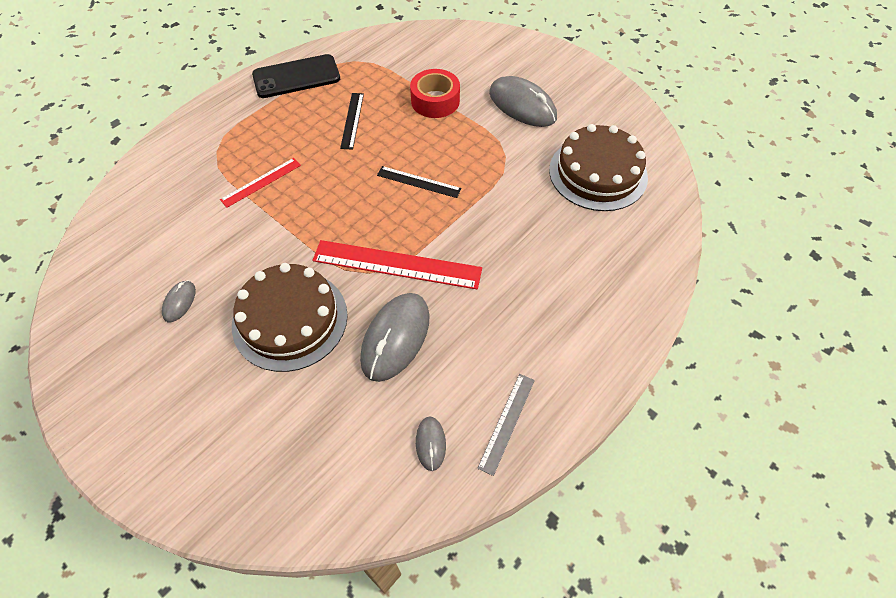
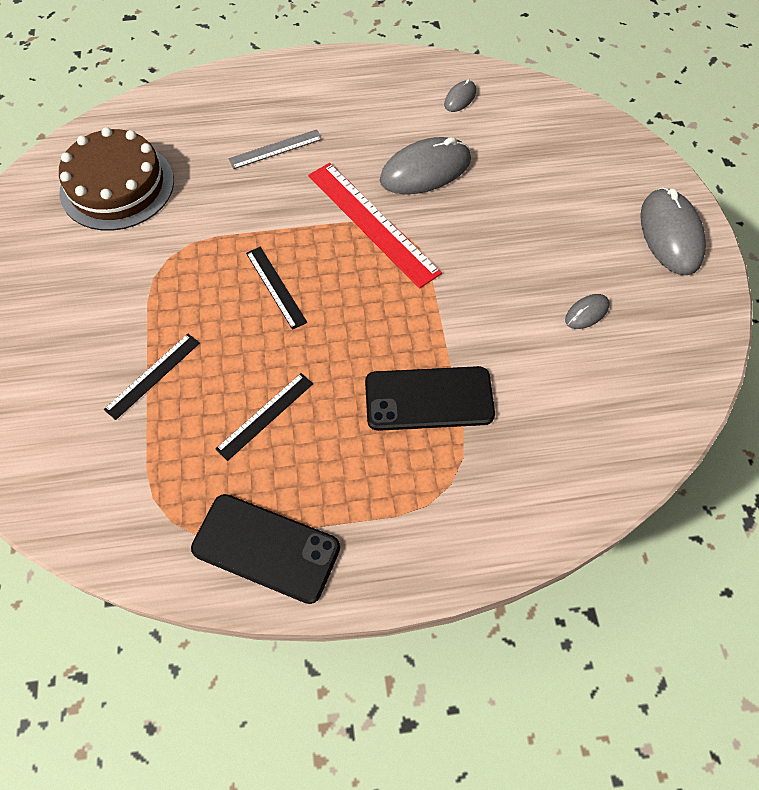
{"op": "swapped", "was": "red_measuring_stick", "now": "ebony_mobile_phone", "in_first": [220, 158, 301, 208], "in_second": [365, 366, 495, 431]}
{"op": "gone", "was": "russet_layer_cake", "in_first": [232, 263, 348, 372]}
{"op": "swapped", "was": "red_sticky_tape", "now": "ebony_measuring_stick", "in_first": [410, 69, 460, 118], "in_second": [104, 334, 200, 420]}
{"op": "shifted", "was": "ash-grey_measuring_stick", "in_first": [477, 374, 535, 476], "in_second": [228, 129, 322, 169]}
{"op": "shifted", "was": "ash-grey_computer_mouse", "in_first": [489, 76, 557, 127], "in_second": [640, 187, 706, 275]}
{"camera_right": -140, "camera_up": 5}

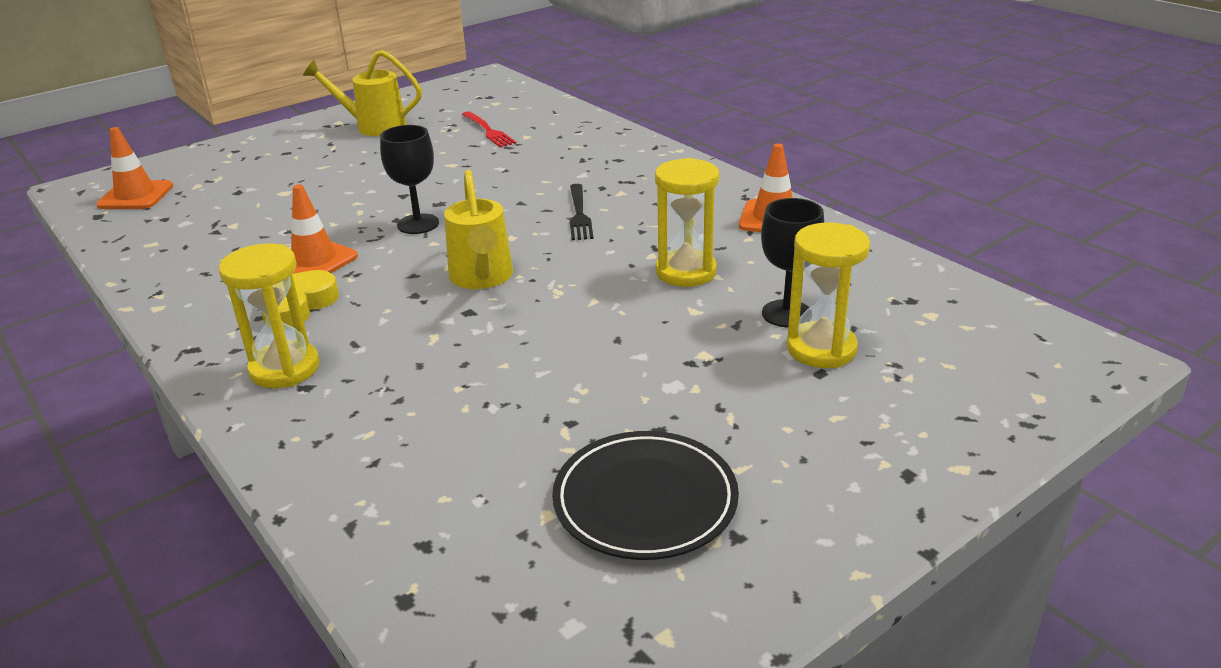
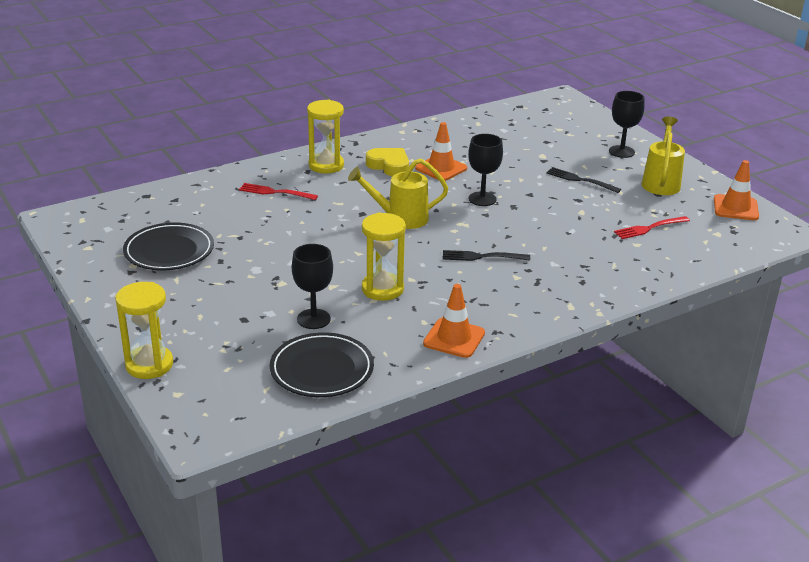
{"op": "shifted", "was": "orange-coloured_safety_cone", "in_first": [96, 127, 173, 209], "in_second": [714, 160, 759, 220]}
{"op": "shifted", "was": "bright_yellow_sand_timer", "in_first": [787, 223, 870, 368], "in_second": [115, 282, 173, 379]}
{"op": "new", "now": "red_dinner_fork", "in_second": [239, 183, 318, 200]}
{"op": "new", "now": "ebony_dinner_plate", "in_second": [270, 332, 374, 397]}
{"op": "new", "now": "ebony_dinner_fork", "in_second": [546, 167, 621, 193]}
{"op": "new", "now": "ebony_chalice", "in_second": [609, 91, 645, 158]}
{"camera_right": 95, "camera_up": 0}

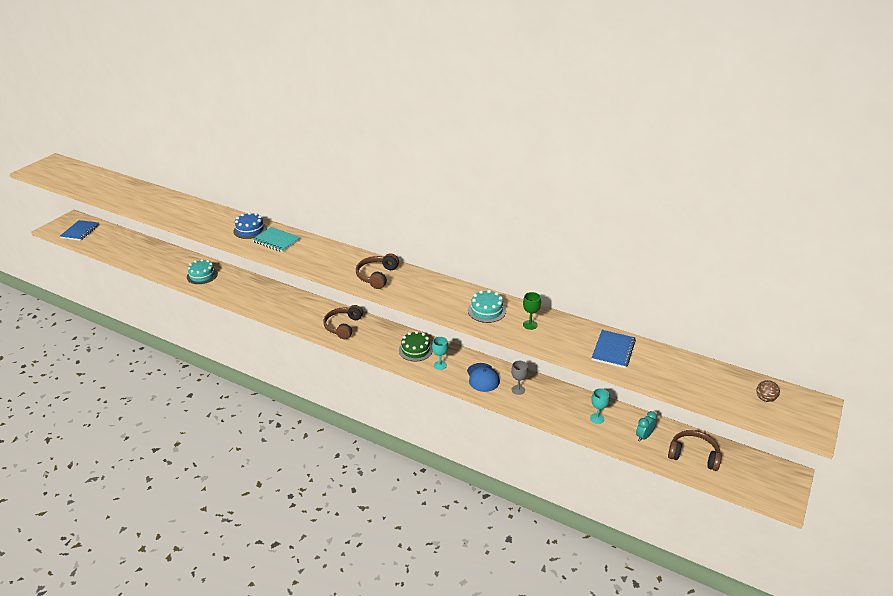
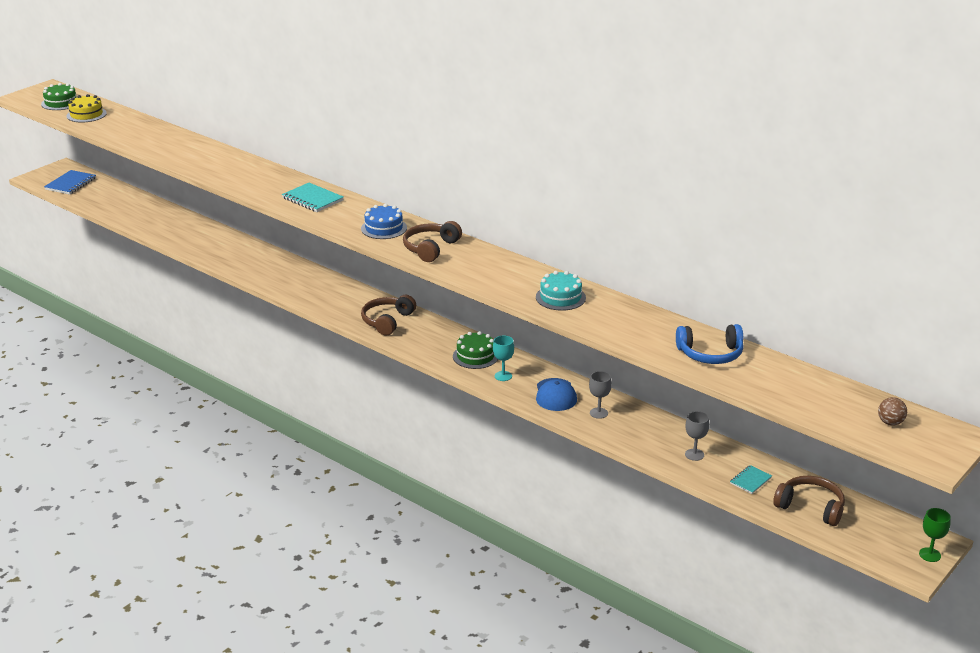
{"op": "gone", "was": "aqua_layer_cake", "in_first": [187, 259, 218, 284]}
{"op": "shifted", "was": "royal_blue_layer_cake", "in_first": [233, 212, 267, 239], "in_second": [361, 204, 407, 239]}
{"op": "shifted", "was": "green_chalice", "in_first": [523, 292, 541, 330], "in_second": [919, 508, 951, 562]}
{"op": "repainted", "was": "aqua_chalice", "now": "ash-grey_chalice", "in_first": [590, 388, 609, 424], "in_second": [685, 411, 709, 461]}
{"op": "swapped", "was": "royal_blue_notepad", "now": "royal_blue_over-ear_headphones", "in_first": [592, 330, 636, 368], "in_second": [676, 324, 744, 364]}
{"op": "swapped", "was": "aqua_alarm_clock", "now": "aqua_notepad", "in_first": [636, 411, 657, 442], "in_second": [730, 465, 772, 494]}
{"op": "new", "now": "green_layer_cake", "in_second": [41, 83, 77, 110]}
{"op": "new", "now": "bright_yellow_layer_cake", "in_second": [67, 94, 107, 123]}
{"camera_right": 10, "camera_up": -5}

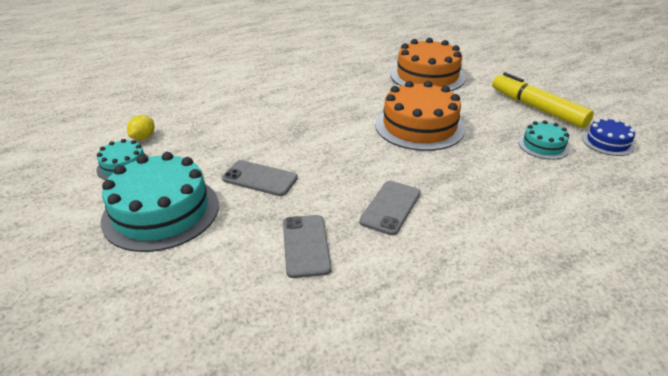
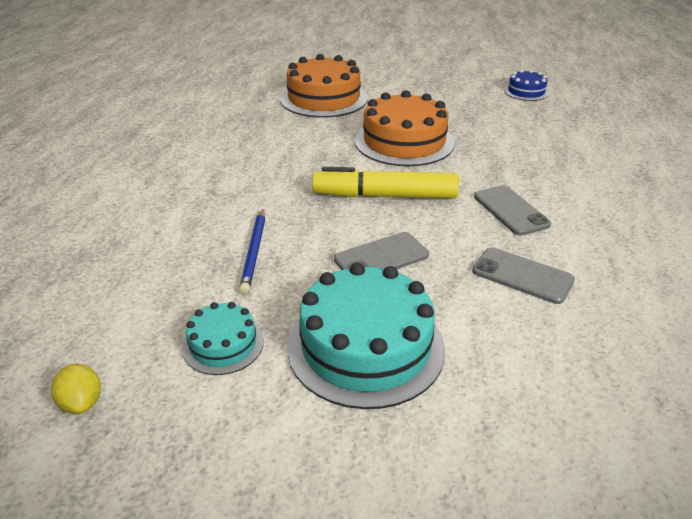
{"op": "shifted", "was": "bright_yellow_toy_lemon", "in_first": [127, 115, 155, 140], "in_second": [51, 364, 101, 414]}
{"op": "shifted", "was": "bright_yellow_marker_pen", "in_first": [492, 72, 594, 128], "in_second": [312, 167, 459, 198]}
{"op": "gone", "was": "aqua_layer_cake", "in_first": [518, 120, 570, 160]}
{"op": "new", "now": "royal_blue_wooden_pencil", "in_second": [239, 209, 265, 294]}
{"camera_right": -50, "camera_up": 0}

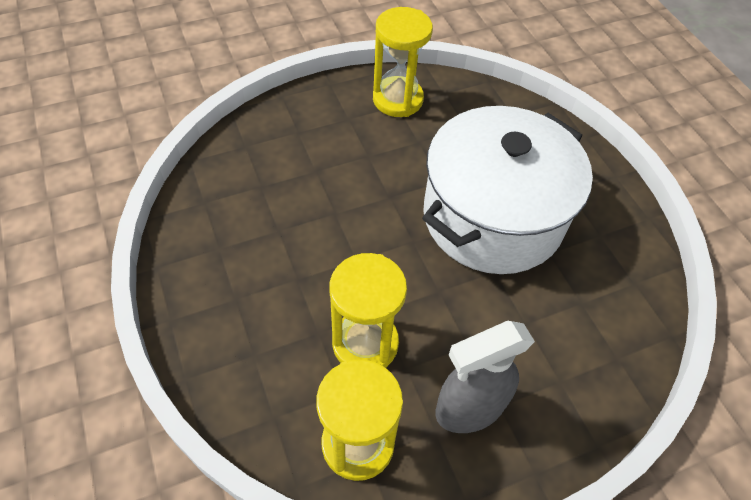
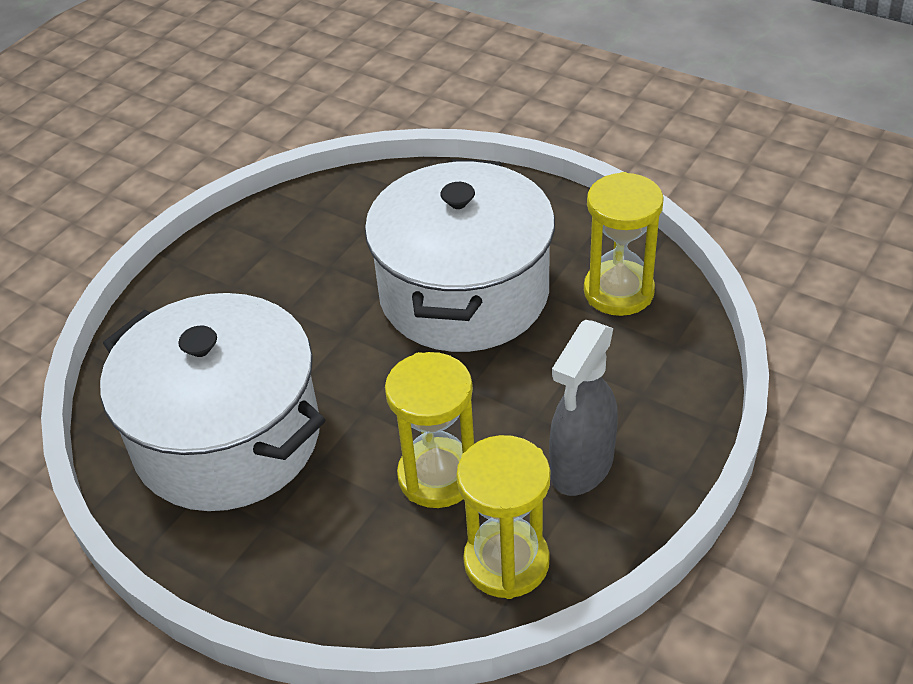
{"op": "shifted", "was": "bright_yellow_sand_timer", "in_first": [373, 7, 433, 117], "in_second": [584, 172, 664, 316]}
{"op": "new", "now": "pure_white_stockpot", "in_second": [100, 293, 325, 511]}
{"camera_right": -30, "camera_up": -10}

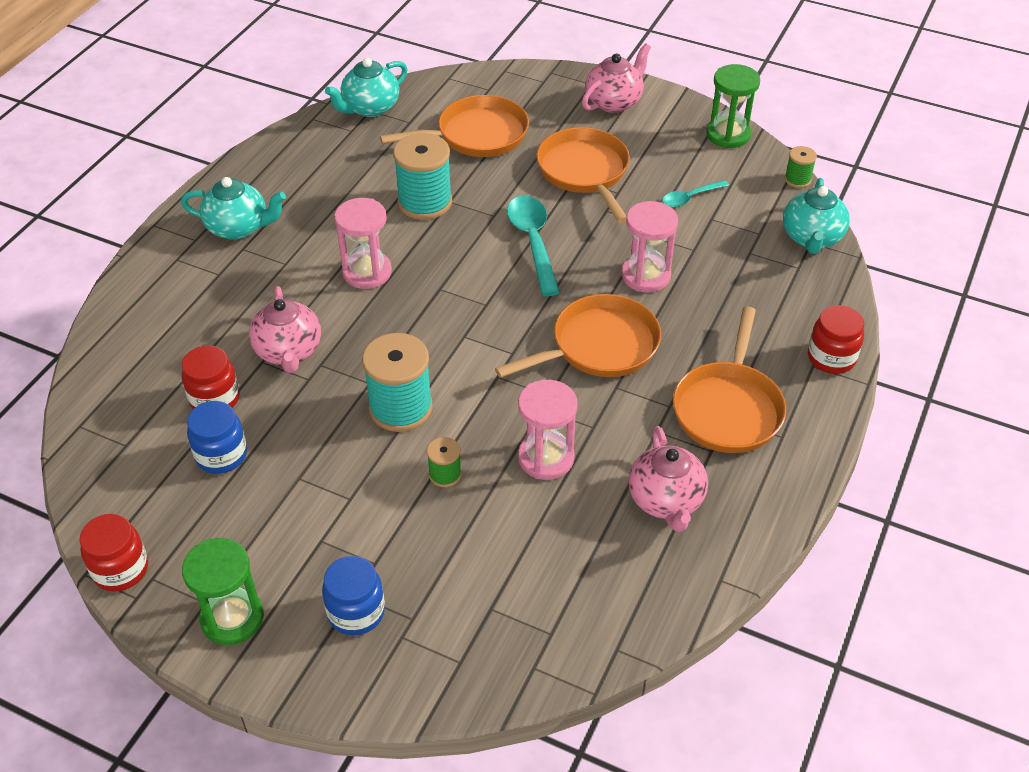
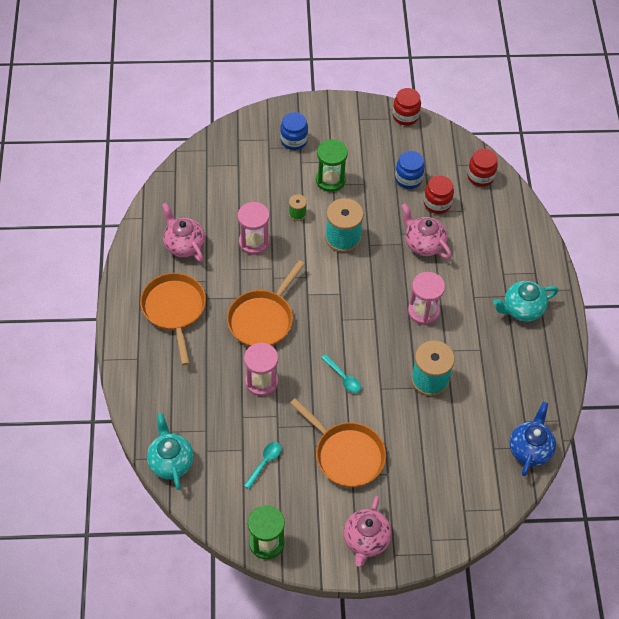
{"op": "shifted", "was": "green_sand_timer", "in_first": [182, 538, 264, 645], "in_second": [316, 139, 348, 192]}
{"op": "repainted", "was": "aqua_teapot", "now": "royal_blue_teapot", "in_first": [325, 58, 408, 117], "in_second": [510, 402, 556, 476]}
{"op": "gone", "was": "orange-coloured_frying_pan", "in_first": [380, 95, 529, 157]}
{"op": "scaled", "was": "aqua_teaspoon", "in_first": [507, 196, 560, 296], "in_second": [321, 354, 361, 393], "ratio": 0.57}
{"op": "gone", "was": "green_bobbin", "in_first": [785, 146, 817, 188]}
{"op": "shifted", "was": "red_jar", "in_first": [808, 305, 864, 374], "in_second": [467, 148, 498, 187]}
{"camera_right": 150, "camera_up": 10}

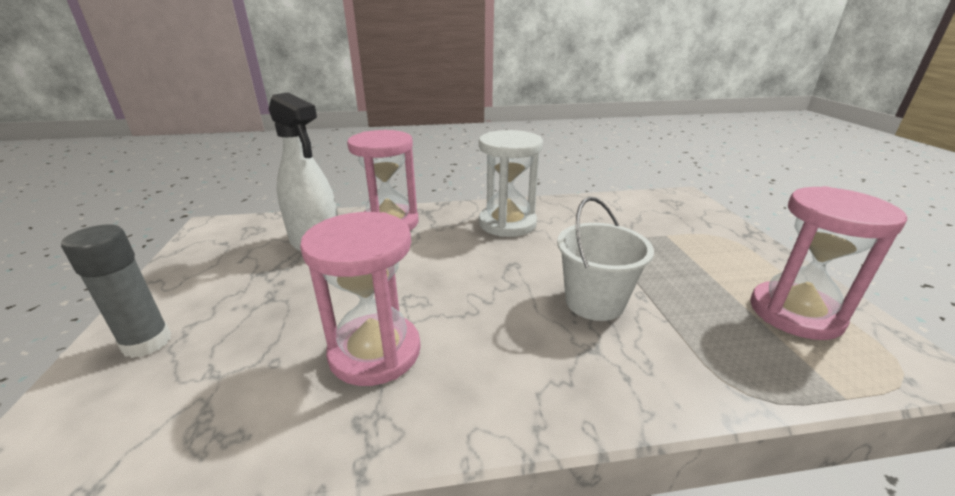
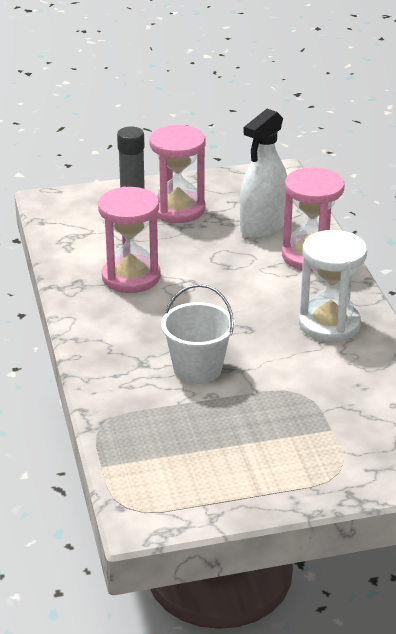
{"op": "shifted", "was": "rose-pink_sand_timer", "in_first": [750, 186, 907, 340], "in_second": [149, 125, 205, 223]}
{"camera_right": 85, "camera_up": 5}

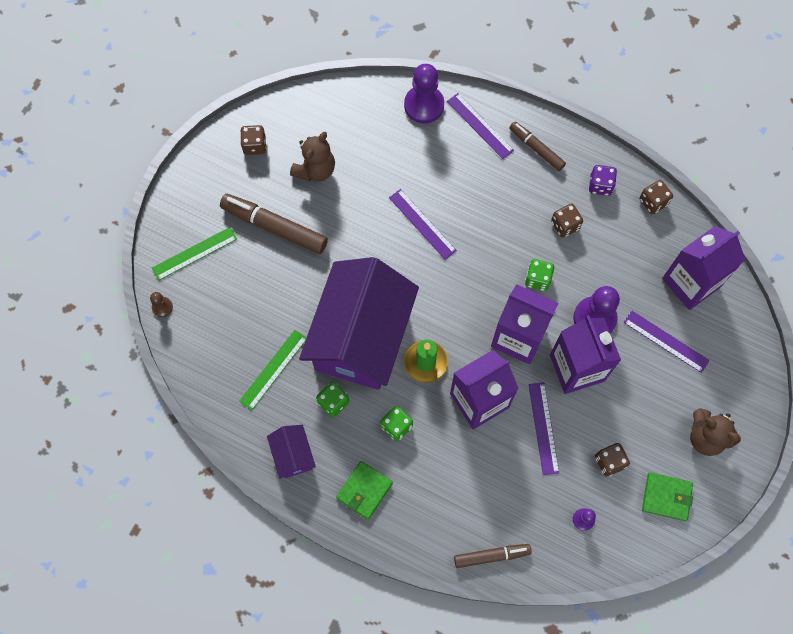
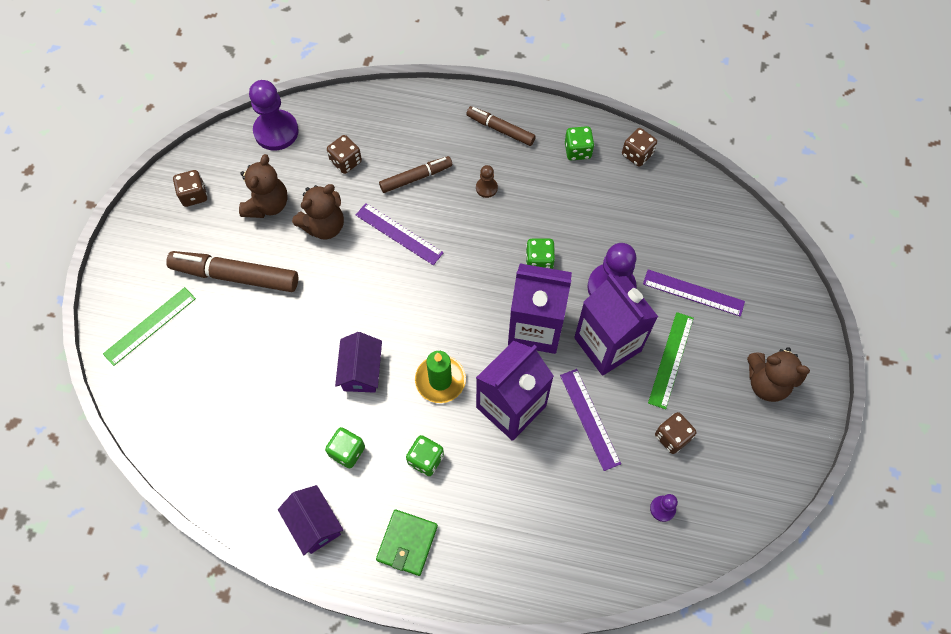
{"op": "shifted", "was": "russet_pawn", "in_first": [150, 292, 173, 317], "in_second": [476, 165, 498, 198]}
{"op": "shifted", "was": "green_measuring_stick", "in_first": [239, 330, 306, 410], "in_second": [648, 312, 694, 409]}
{"op": "scaled", "was": "purple_cottage", "in_first": [299, 257, 419, 390], "in_second": [335, 332, 382, 393], "ratio": 0.41}
{"op": "shifted", "was": "purple_pawn", "in_first": [404, 64, 444, 123], "in_second": [249, 80, 299, 151]}
{"op": "gone", "was": "purple_measuring_stick", "in_first": [447, 93, 514, 159]}
{"op": "shifted", "was": "russet_marker_pen", "in_first": [454, 544, 532, 568], "in_second": [379, 156, 452, 193]}
{"op": "shifted", "was": "russet_die", "in_first": [551, 204, 583, 237], "in_second": [327, 135, 362, 174]}
{"op": "repainted", "was": "purple_die", "now": "green_die", "in_first": [589, 165, 617, 196], "in_second": [565, 126, 594, 160]}
{"op": "gone", "was": "green_wallet", "in_first": [642, 472, 693, 521]}
{"op": "gone", "was": "purple_juice_carton", "in_first": [662, 226, 745, 310]}
{"op": "new", "now": "russet_teddy", "in_second": [292, 184, 344, 240]}
{"camera_right": -15, "camera_up": -5}

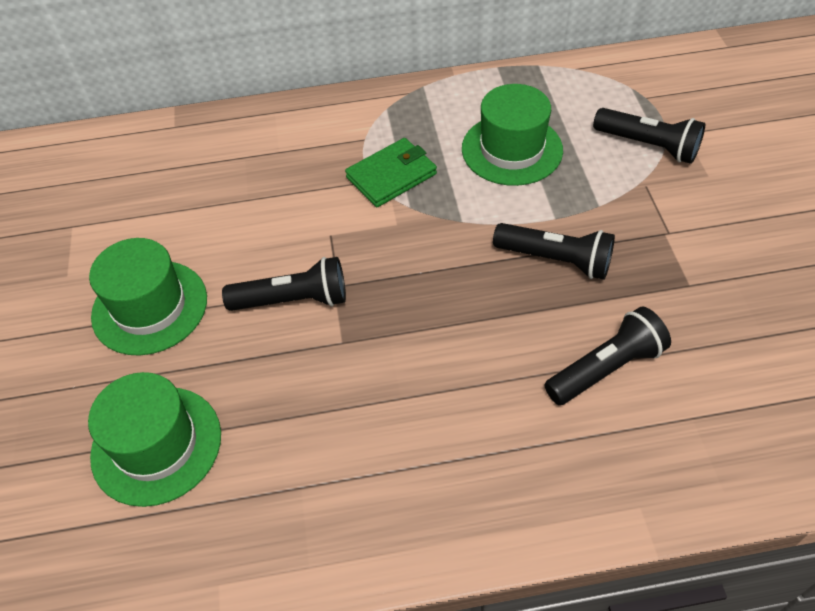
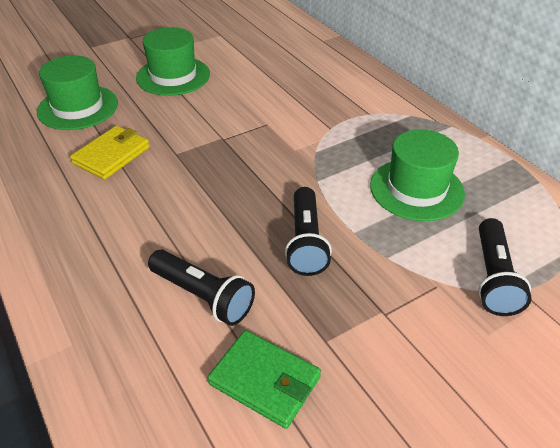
{"op": "gone", "was": "ebony_torch", "in_first": [222, 257, 346, 311]}
{"op": "shifted", "was": "green_wallet", "in_first": [345, 138, 437, 207], "in_second": [208, 330, 321, 429]}
{"op": "new", "now": "bright_yellow_wallet", "in_second": [70, 126, 150, 180]}
{"camera_right": 65, "camera_up": -10}

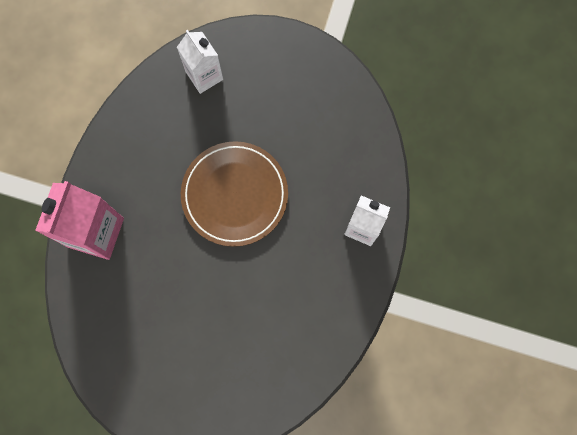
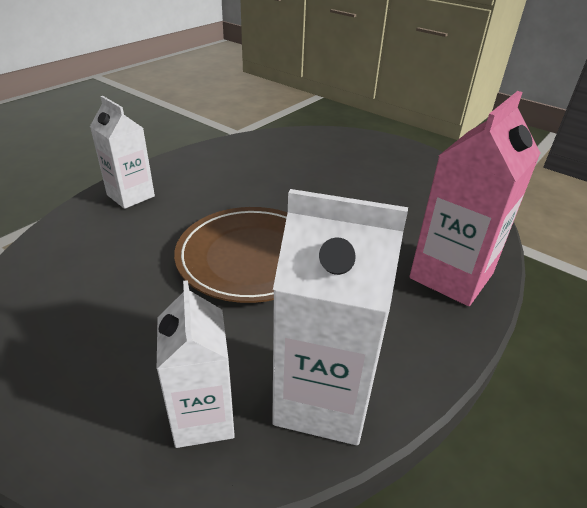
{"op": "new", "now": "pure_white_juice_carton", "in_second": [272, 189, 408, 445]}
{"camera_right": -160, "camera_up": -40}

